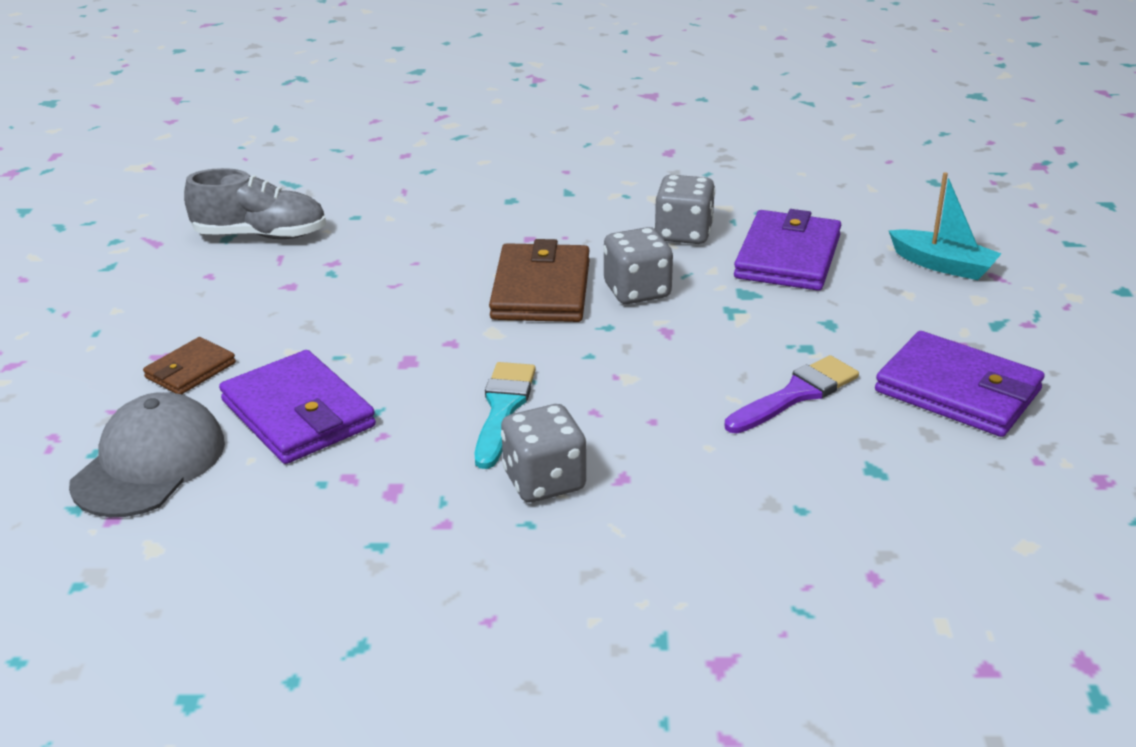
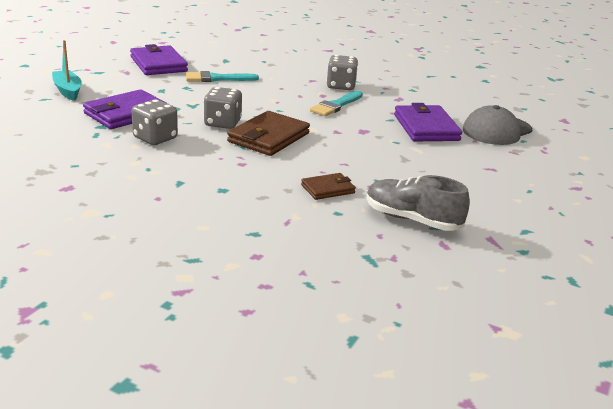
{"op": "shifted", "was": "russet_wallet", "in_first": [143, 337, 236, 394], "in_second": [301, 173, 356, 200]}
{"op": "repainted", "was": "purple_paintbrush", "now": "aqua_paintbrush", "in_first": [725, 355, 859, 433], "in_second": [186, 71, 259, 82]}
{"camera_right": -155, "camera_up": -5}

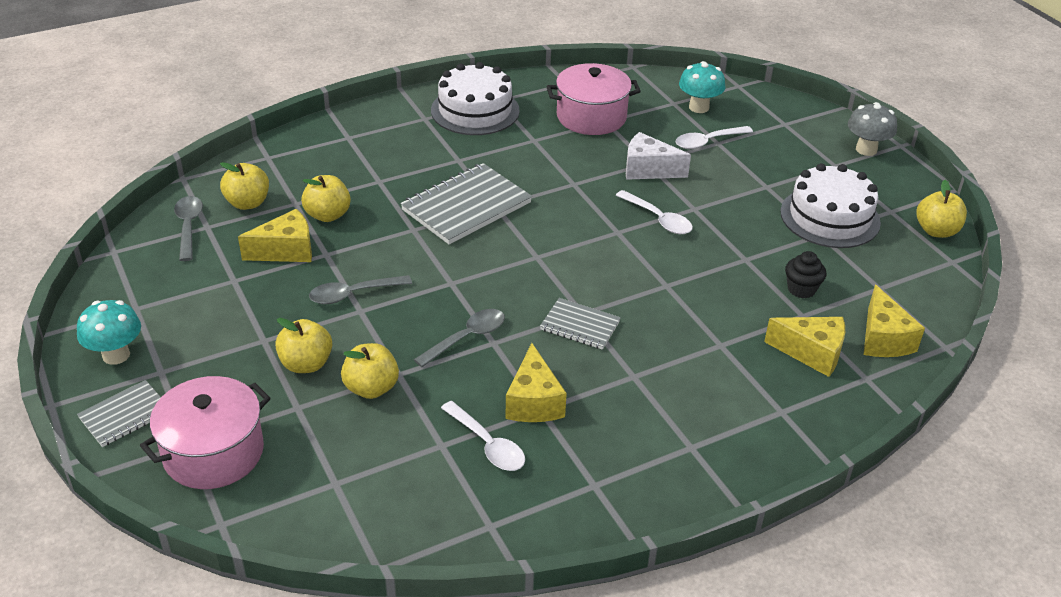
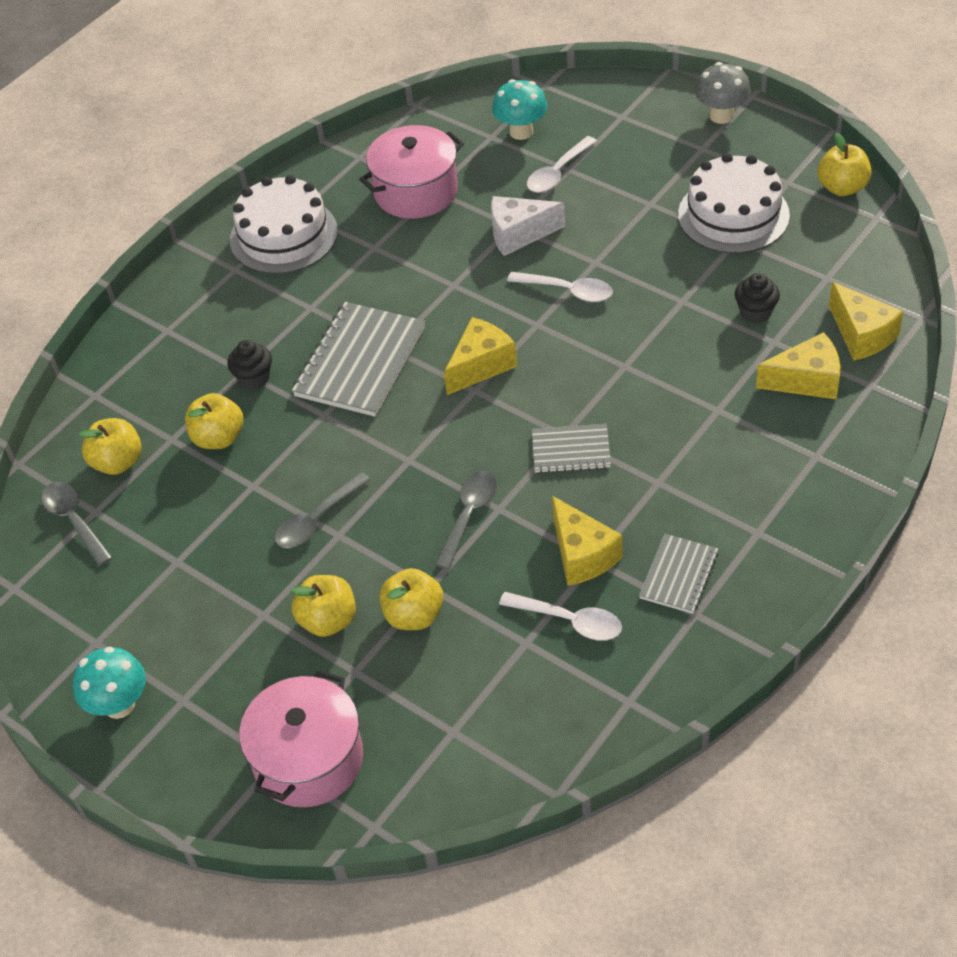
{"op": "shifted", "was": "ash-grey_notepad", "in_first": [77, 380, 161, 447], "in_second": [639, 534, 718, 614]}
{"op": "shifted", "was": "bright_yellow_cheese_wedge", "in_first": [238, 209, 312, 262], "in_second": [444, 317, 517, 395]}
{"op": "new", "now": "ebony_muffin", "in_second": [227, 340, 272, 390]}
{"camera_right": -20, "camera_up": 10}

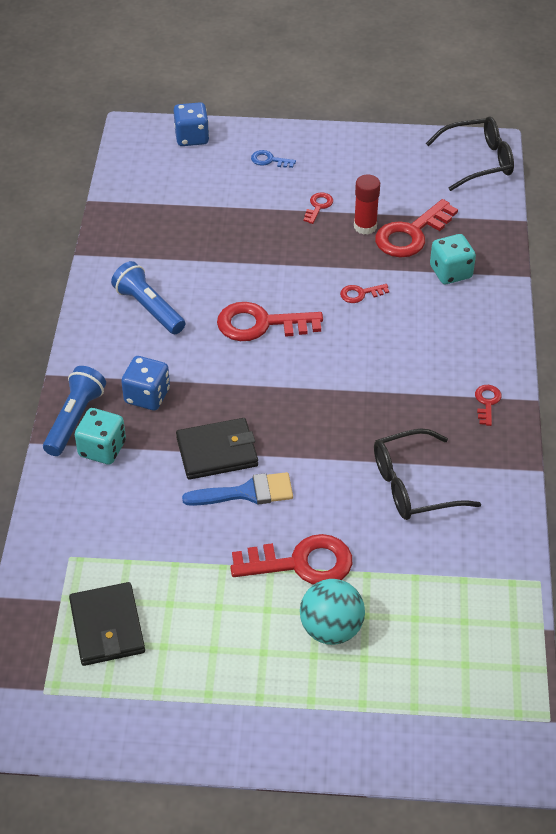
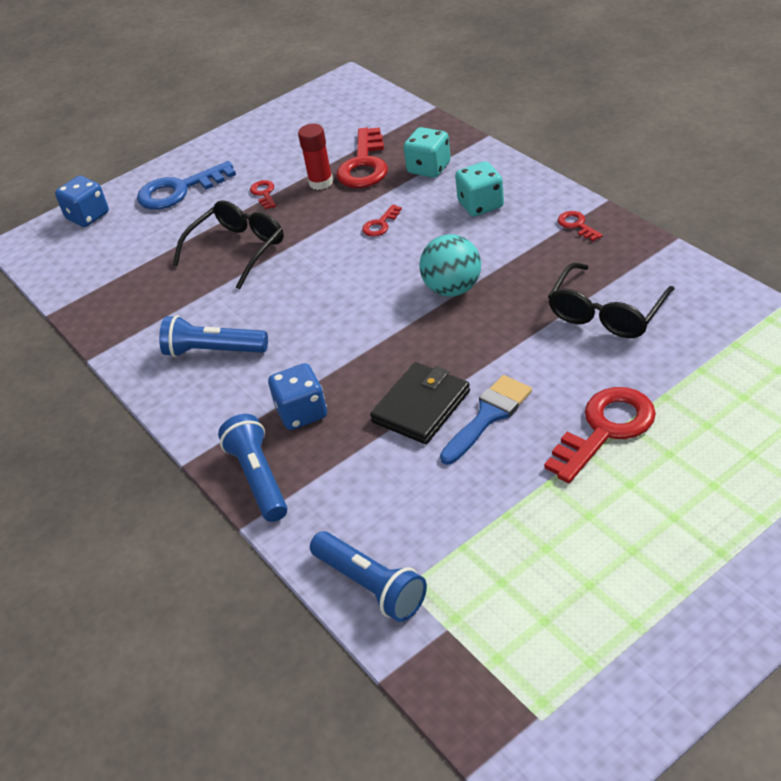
{"op": "gone", "was": "ebony_wallet", "in_first": [69, 582, 145, 666]}
{"op": "shifted", "was": "aqua_die", "in_first": [75, 408, 126, 465], "in_second": [455, 161, 504, 216]}
{"op": "gone", "was": "red_key", "in_first": [217, 302, 323, 341]}
{"op": "scaled", "was": "royal_blue_key", "in_first": [251, 150, 296, 168], "in_second": [137, 161, 236, 210], "ratio": 2.09}
{"op": "shifted", "was": "aqua_play_ball", "in_first": [300, 579, 365, 645], "in_second": [419, 234, 481, 297]}
{"op": "shifted", "was": "ebony_spectacles", "in_first": [426, 117, 514, 191], "in_second": [173, 200, 284, 290]}
{"op": "new", "now": "royal_blue_torch", "in_second": [310, 531, 427, 622]}
{"camera_right": -35, "camera_up": -5}

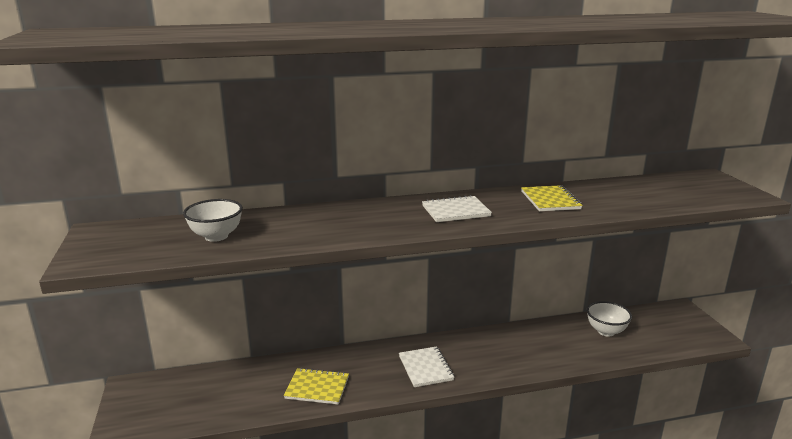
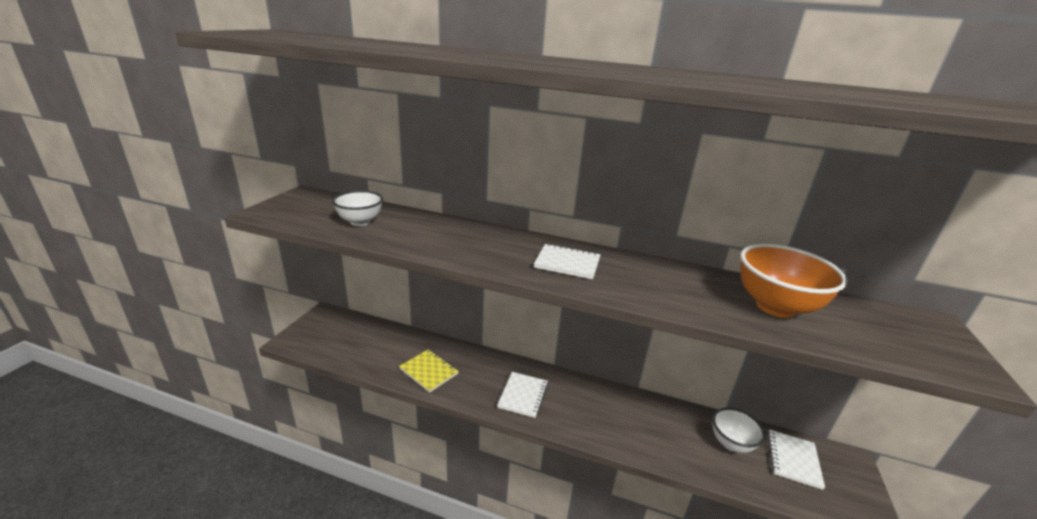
{"op": "gone", "was": "bright_yellow_notepad", "in_first": [521, 185, 583, 211]}
{"op": "new", "now": "orange-coloured_bowl", "in_second": [740, 244, 848, 318]}
{"op": "new", "now": "pure_white_notepad", "in_second": [767, 429, 825, 490]}
{"camera_right": 30, "camera_up": 5}

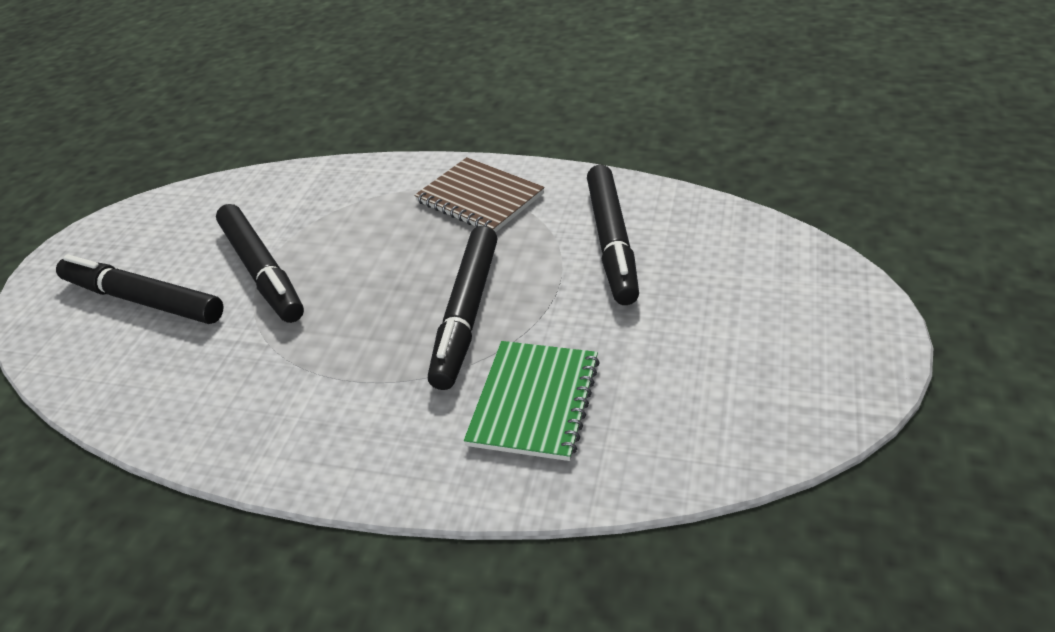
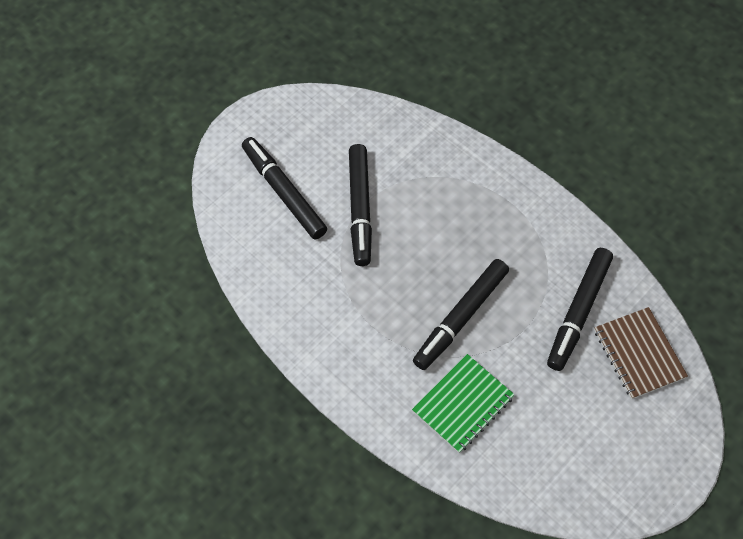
{"op": "shifted", "was": "russet_notepad", "in_first": [414, 157, 545, 232], "in_second": [594, 307, 688, 399]}
{"camera_right": 25, "camera_up": 20}

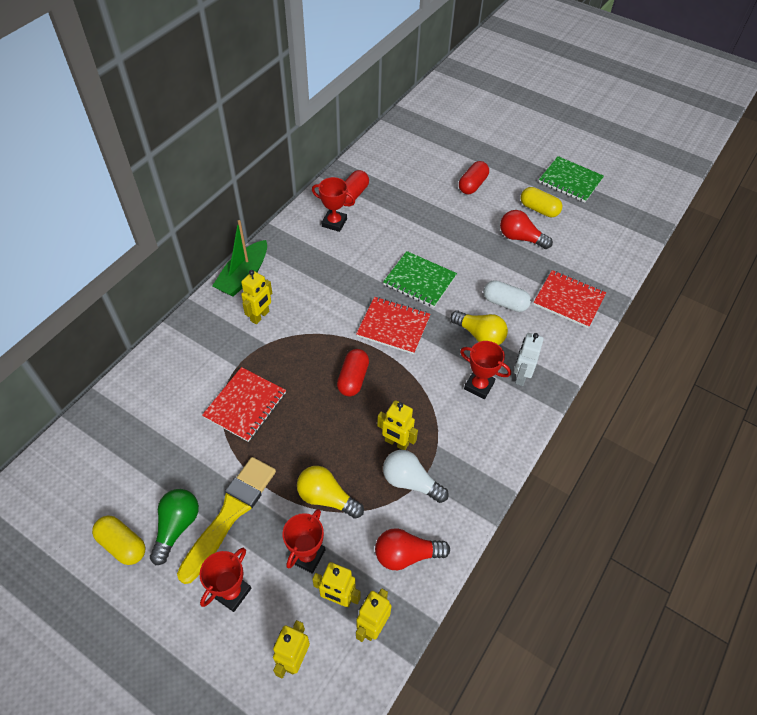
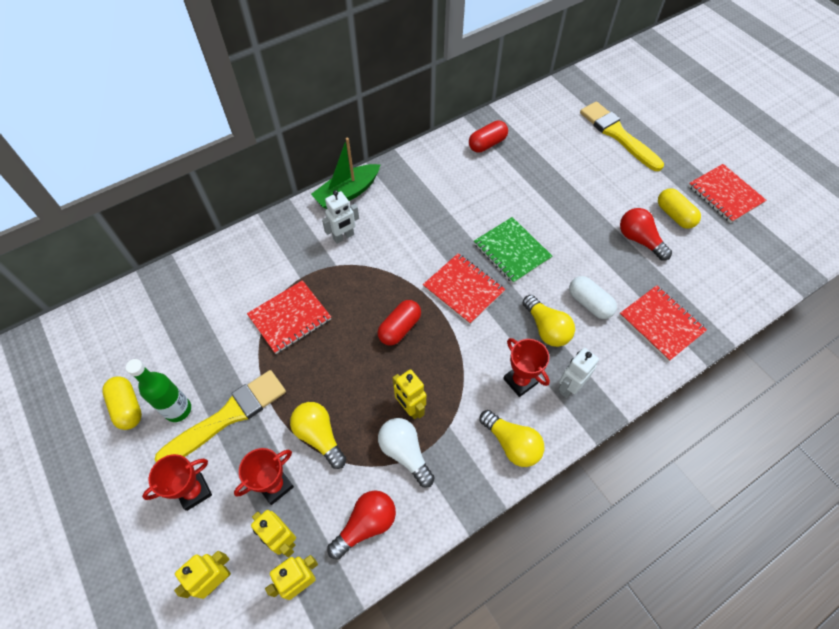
{"op": "swapped", "was": "green_lightbulb", "now": "green_flask", "in_first": [150, 489, 199, 565], "in_second": [126, 359, 191, 422]}
{"op": "repainted", "was": "bright_yellow_robot", "now": "pure_white_robot", "in_first": [241, 270, 272, 324], "in_second": [322, 190, 359, 244]}
{"op": "gone", "was": "red_trophy", "in_first": [312, 177, 355, 232]}
{"op": "rotated", "was": "red_lightbulb", "in_first": [375, 528, 450, 570], "in_second": [327, 490, 396, 560], "clockwise": 120}
{"op": "gone", "was": "red_pill_shape", "in_first": [459, 161, 489, 194]}
{"op": "repainted", "was": "green_notepad", "now": "red_notepad", "in_first": [539, 156, 604, 203], "in_second": [688, 164, 766, 223]}
{"op": "new", "now": "bright_yellow_lightbulb", "in_second": [479, 410, 544, 467]}
{"op": "new", "now": "bright_yellow_paintbrush", "in_second": [580, 101, 664, 171]}
{"camera_right": 25, "camera_up": 5}

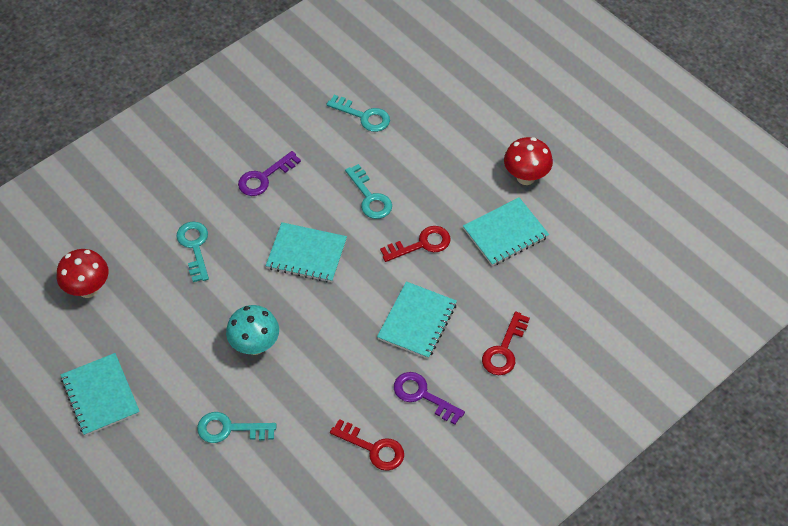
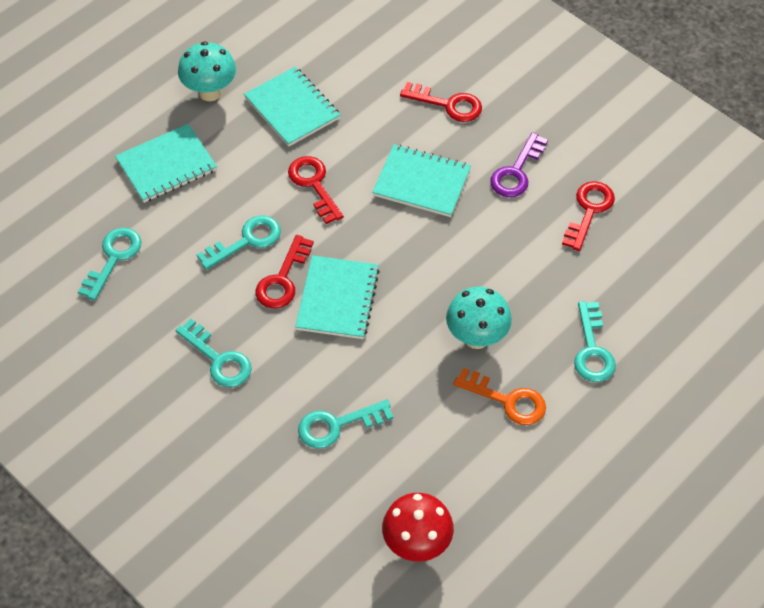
{"op": "shifted", "was": "aqua_notepad", "in_first": [61, 353, 140, 436], "in_second": [115, 124, 217, 203]}
{"op": "repainted", "was": "purple_key", "now": "aqua_key", "in_first": [238, 151, 301, 196], "in_second": [176, 319, 252, 387]}
{"op": "repainted", "was": "red_toadstool", "now": "aqua_toadstool", "in_first": [504, 137, 553, 185], "in_second": [178, 41, 236, 101]}
{"op": "new", "now": "red_key", "in_second": [255, 235, 314, 309]}
{"op": "new", "now": "orange-coloured_key", "in_second": [454, 368, 546, 425]}
{"camera_right": -95, "camera_up": 0}

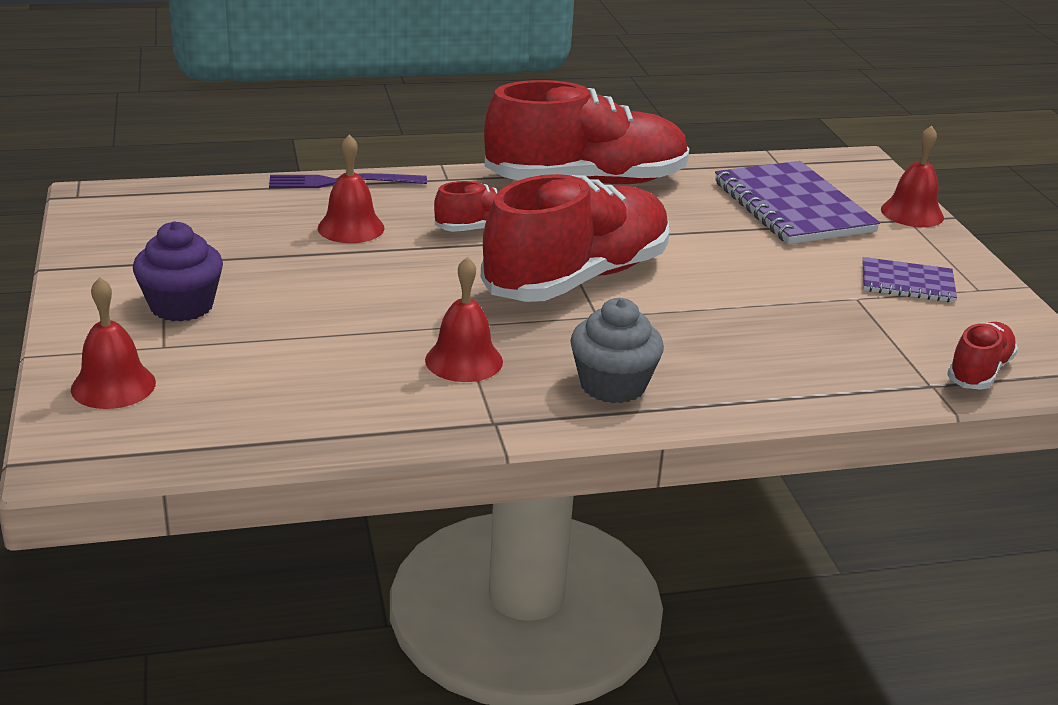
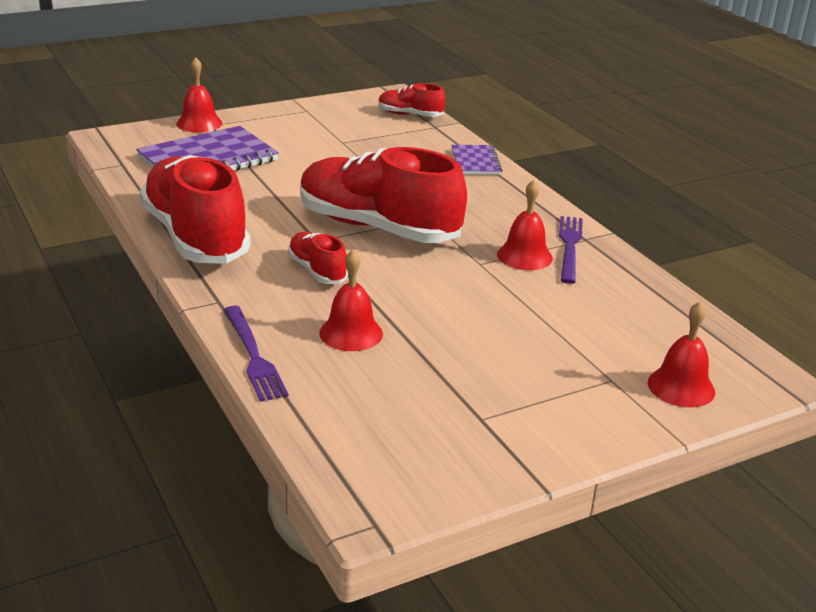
{"op": "gone", "was": "purple_muffin", "in_first": [133, 221, 223, 322]}
{"op": "gone", "was": "ash-grey_muffin", "in_first": [570, 298, 664, 403]}
{"op": "shifted", "was": "purple_notepad", "in_first": [862, 257, 957, 302], "in_second": [451, 145, 502, 175]}
{"op": "new", "now": "purple_dinner_fork", "in_second": [559, 216, 583, 284]}
{"camera_right": -105, "camera_up": 0}

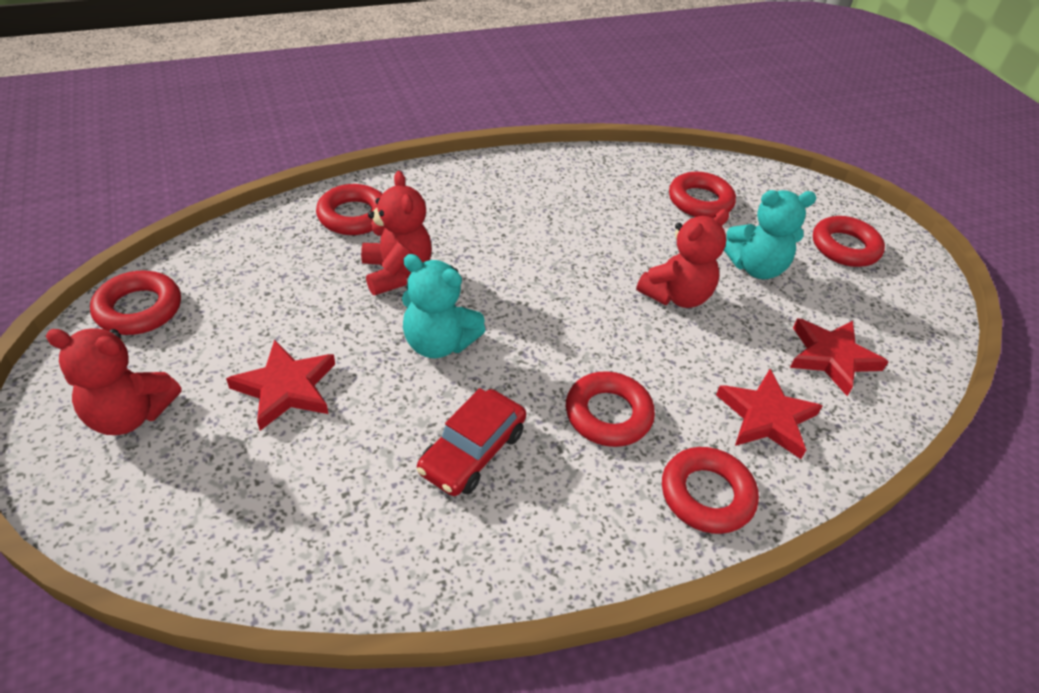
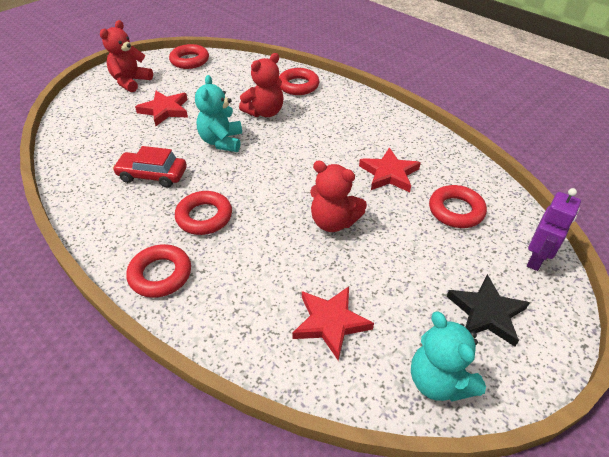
{"op": "rotated", "was": "red_teddy", "in_first": [46, 328, 182, 435], "in_second": [100, 20, 153, 92], "clockwise": 45}
{"op": "shifted", "was": "red_five-pointed_star", "in_first": [716, 369, 822, 459], "in_second": [359, 147, 421, 192]}
{"op": "shifted", "was": "aqua_teddy", "in_first": [724, 190, 816, 279], "in_second": [411, 311, 486, 402]}
{"op": "swapped", "was": "red_ring", "now": "ebony_five-pointed_star", "in_first": [813, 216, 885, 267], "in_second": [446, 274, 530, 346]}
{"op": "new", "now": "purple_robot", "in_second": [527, 188, 581, 271]}
{"camera_right": 70, "camera_up": 0}

